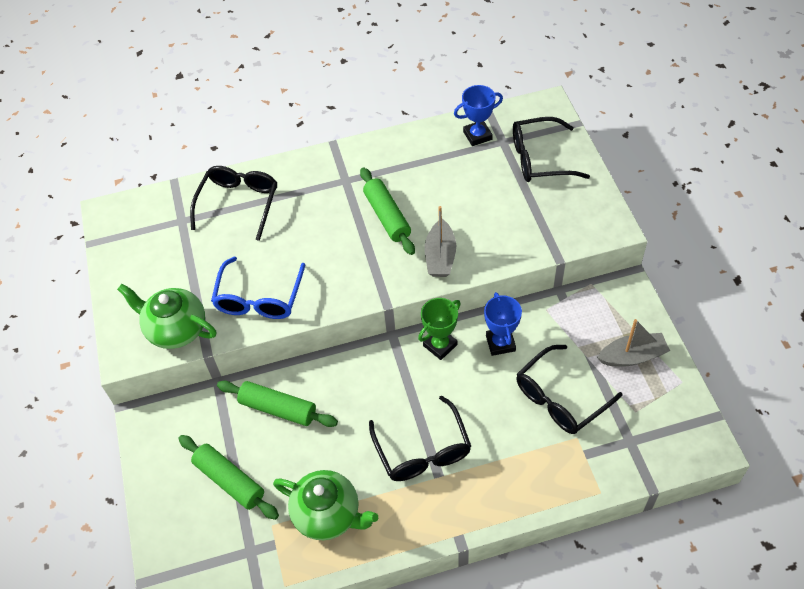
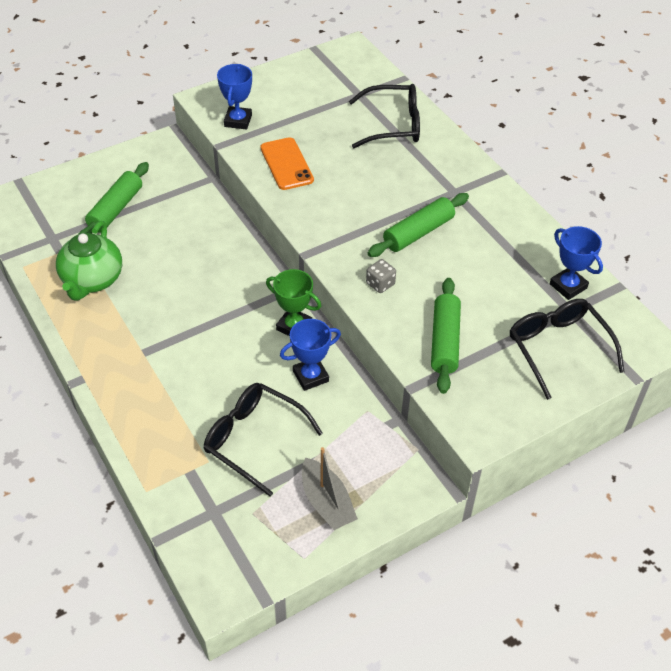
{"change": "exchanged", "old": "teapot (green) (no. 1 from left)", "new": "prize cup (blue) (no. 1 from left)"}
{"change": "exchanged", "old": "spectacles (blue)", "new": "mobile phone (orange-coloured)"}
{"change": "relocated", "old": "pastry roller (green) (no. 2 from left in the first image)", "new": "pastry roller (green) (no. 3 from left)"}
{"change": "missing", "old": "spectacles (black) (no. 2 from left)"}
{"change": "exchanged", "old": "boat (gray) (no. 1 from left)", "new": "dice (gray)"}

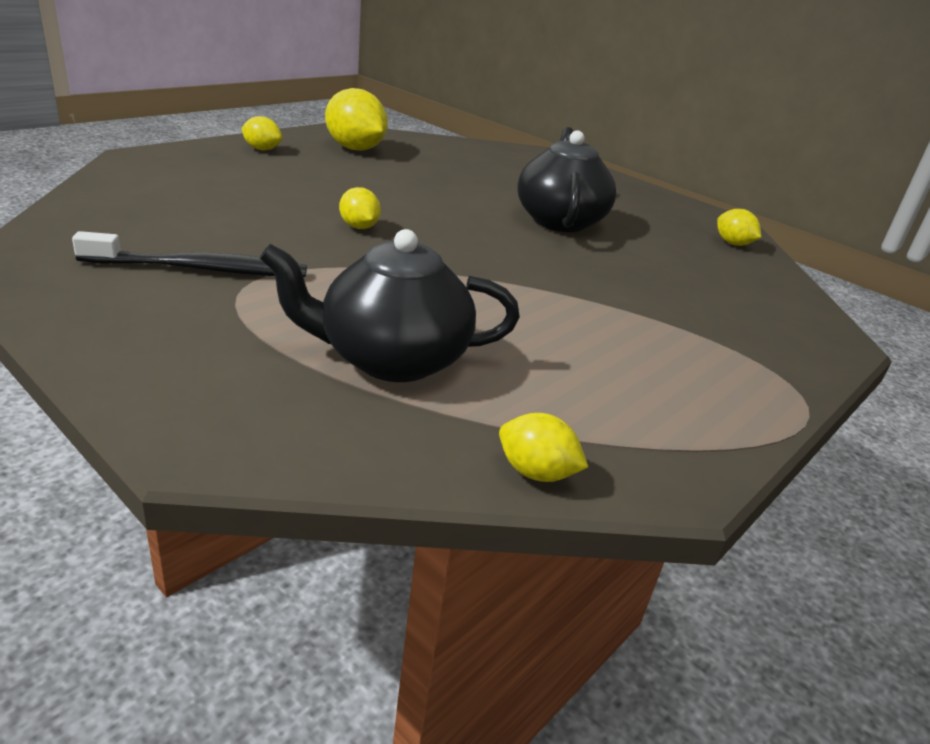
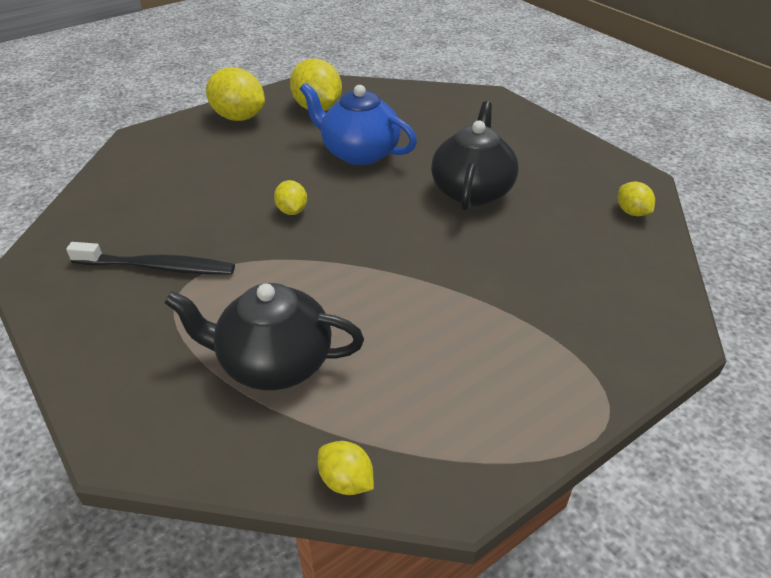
{"change": "size", "old": "lemon (bright yellow) (no. 1 from left)", "factor": 1.88}
{"change": "appeared", "new": "teapot (blue)"}

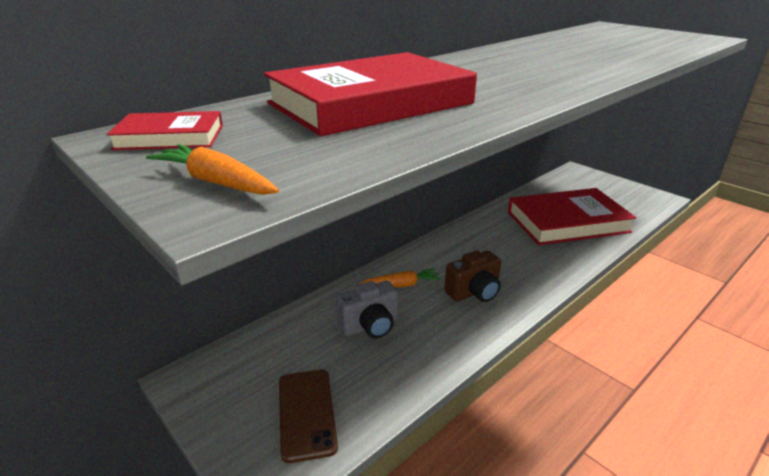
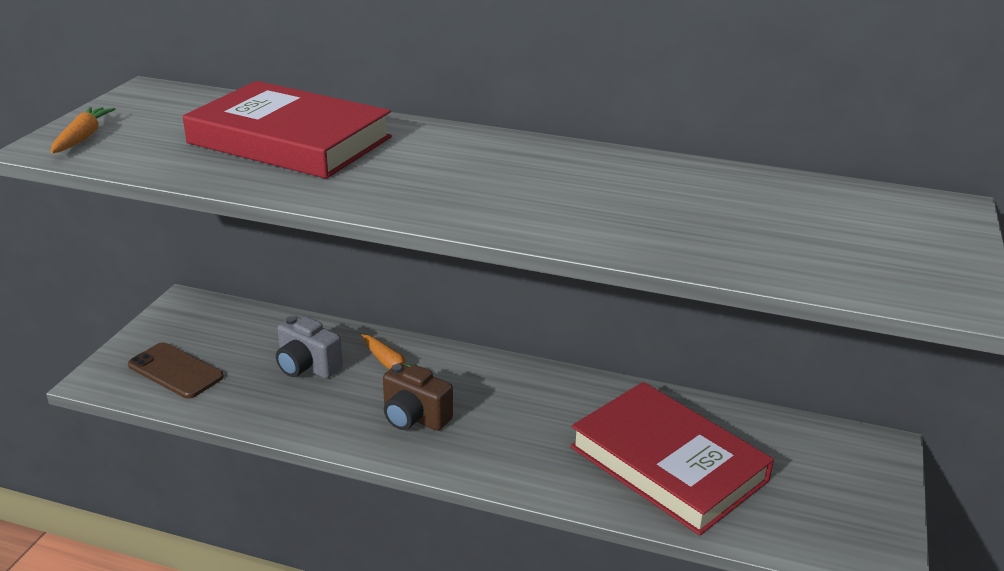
{"change": "missing", "old": "hardcover (crimson) (no. 1 from left)"}
{"change": "spun", "old": "mobile phone (dark brown)", "degrees": 75}

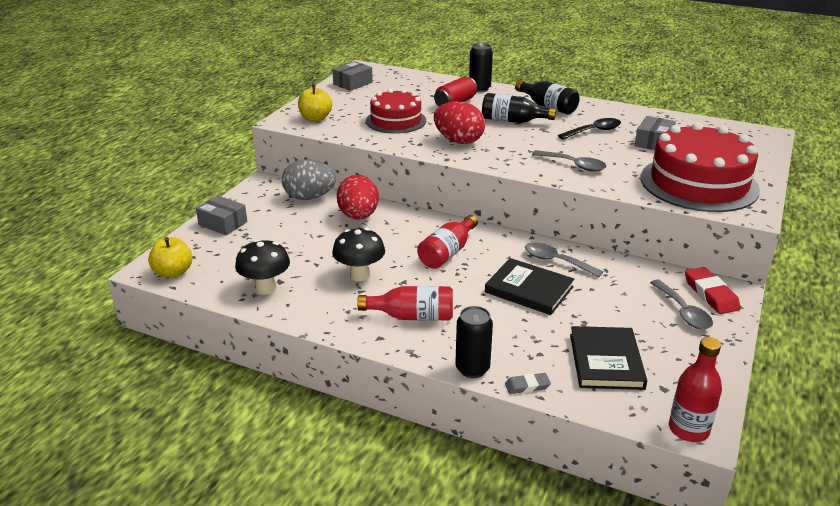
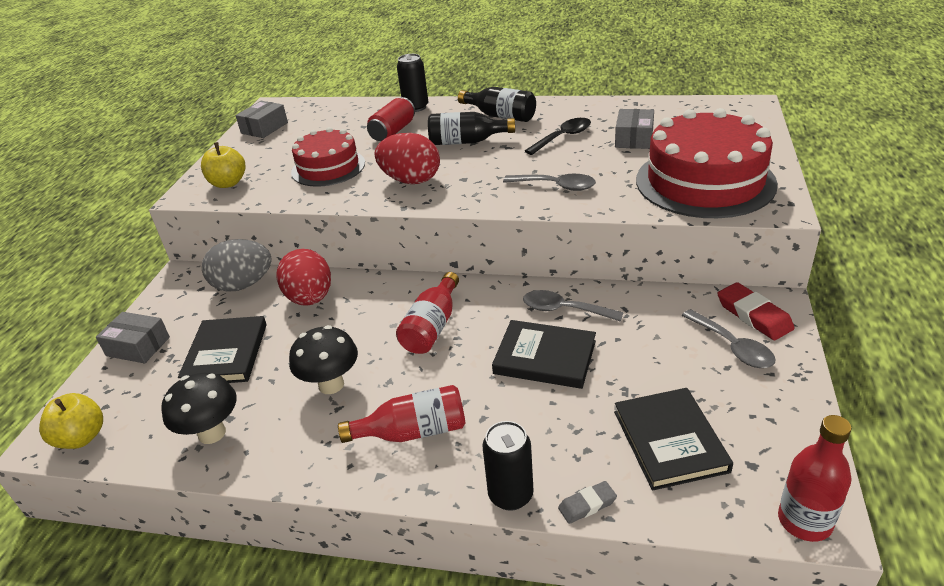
{"change": "appeared", "new": "hardcover (black) (no. 1 from left)"}

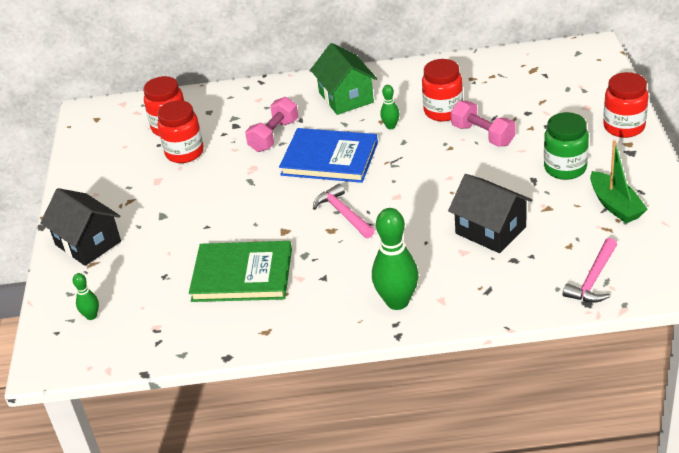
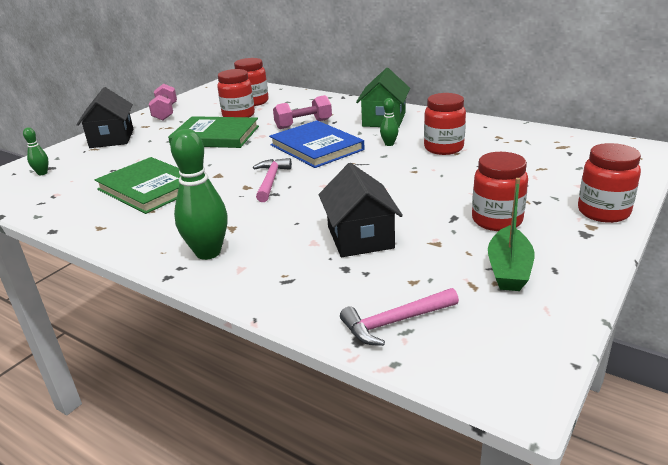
{"change": "relocated", "old": "free weight (pink) (no. 2 from left in the first image)", "new": "free weight (pink) (no. 1 from left)"}
{"change": "colour", "old": "jar (green)", "new": "jar (crimson) (no. 4 from left)"}
{"change": "appeared", "new": "hardcover (green) (no. 2 from left)"}

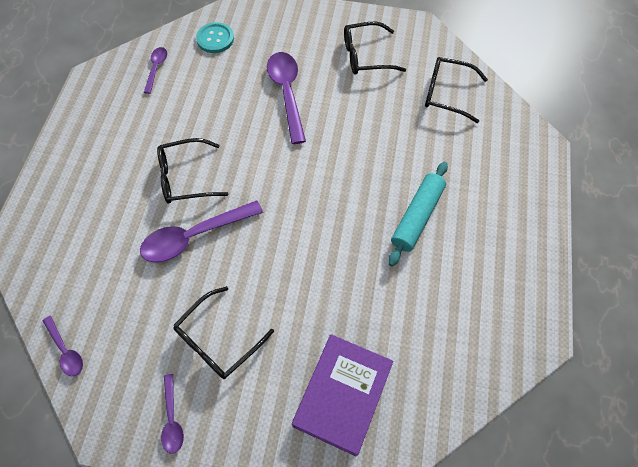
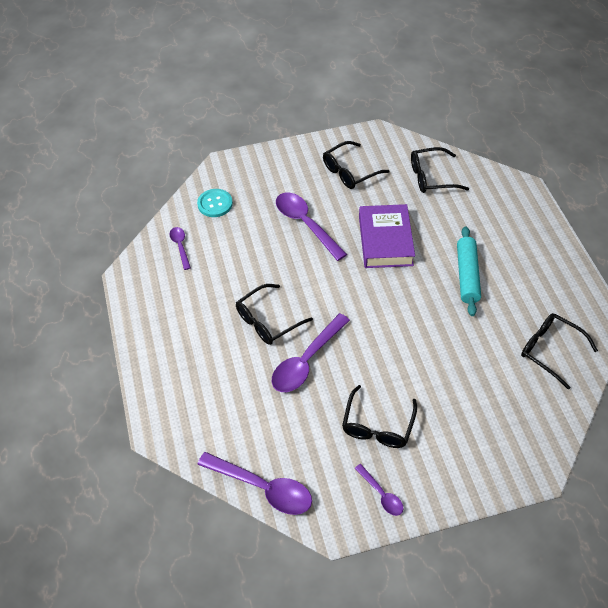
{"change": "size", "old": "spoon (purple) (no. 1 from left in the first image)", "factor": 1.89}
{"change": "relocated", "old": "hardcover (purple)"}
{"change": "appeared", "new": "spectacles (black) (no. 5 from left)"}

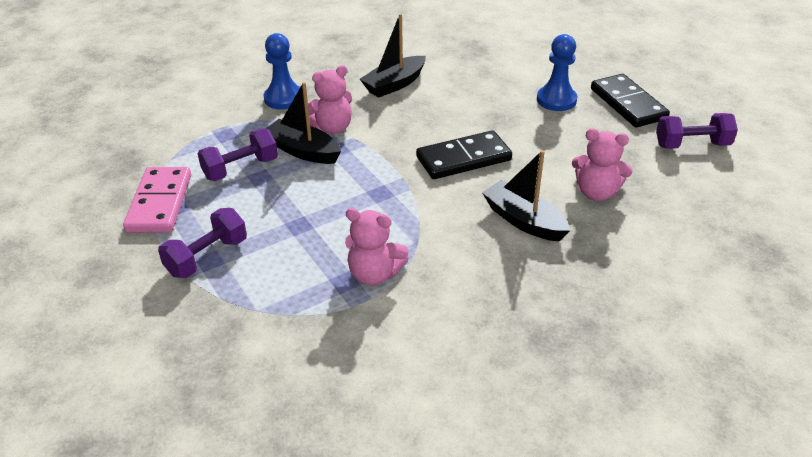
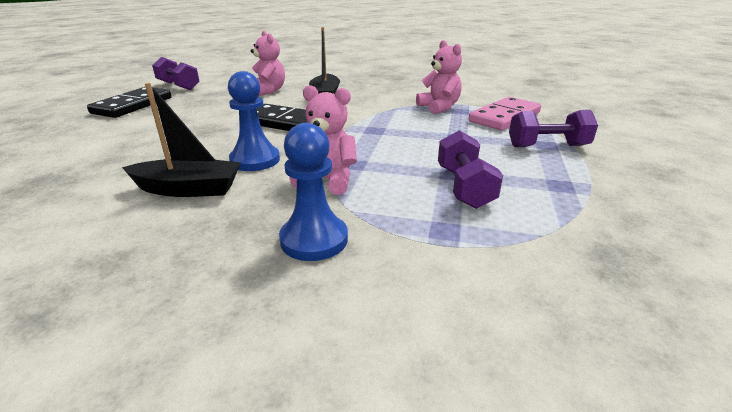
{"change": "relocated", "old": "domino (pink)"}
{"change": "spun", "old": "free weight (purple) (no. 2 from left)", "degrees": 75}
{"change": "missing", "old": "boat (black) (no. 1 from left)"}
{"change": "relocated", "old": "pawn (blue) (no. 2 from left in the first image)", "new": "pawn (blue) (no. 1 from left)"}

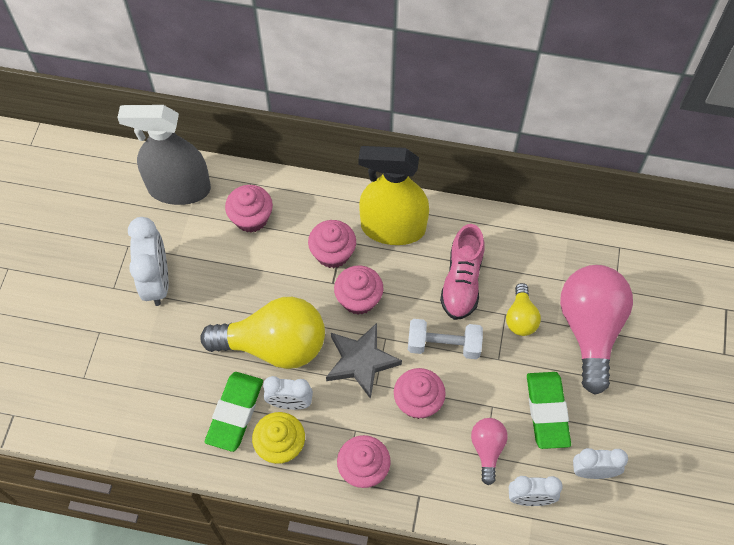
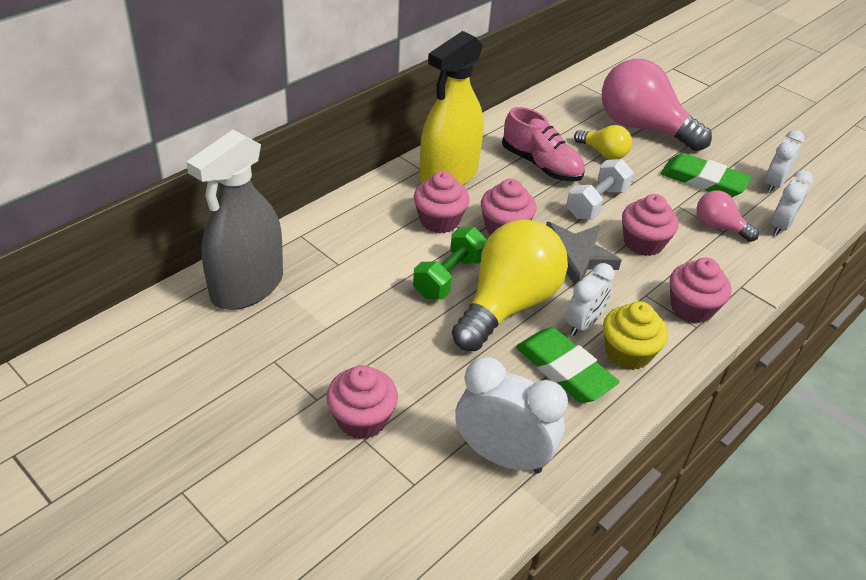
{"change": "relocated", "old": "alarm clock (white) (no. 1 from left)"}
{"change": "relocated", "old": "cupcake (pink) (no. 1 from left)"}
{"change": "appeared", "new": "free weight (green)"}

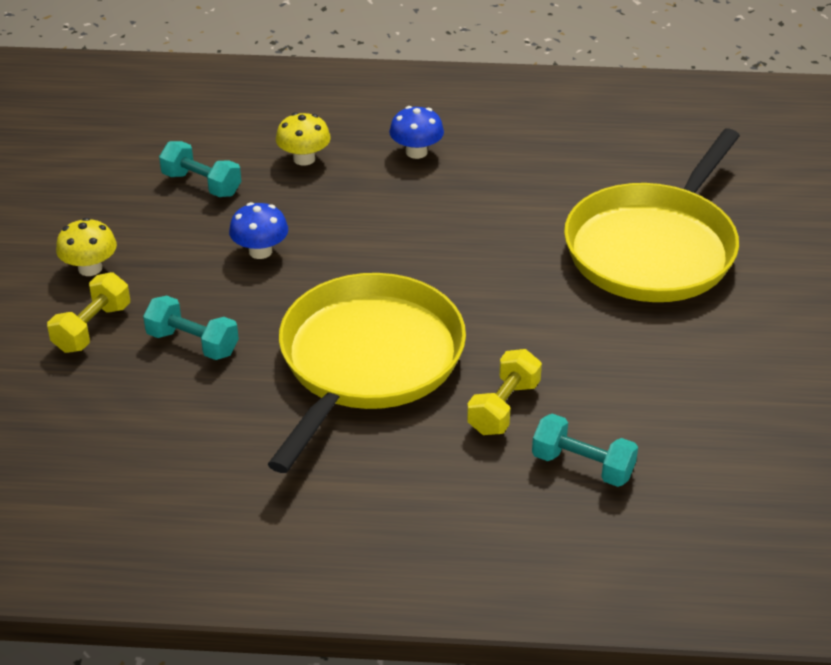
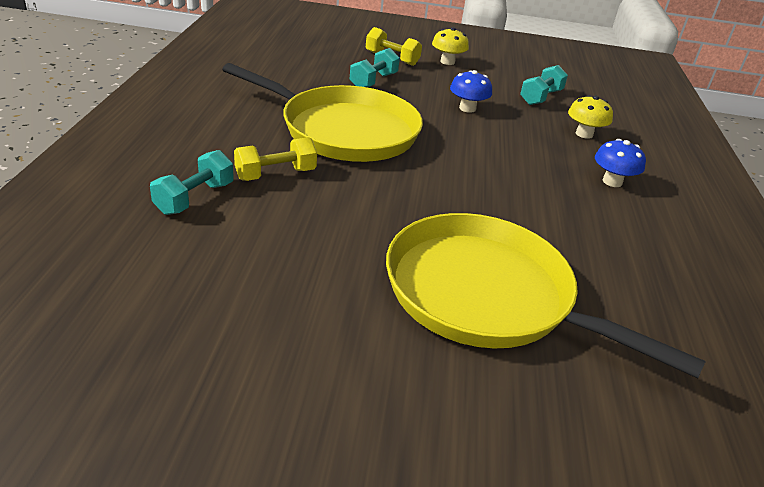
{"change": "spun", "old": "free weight (bright yellow) (no. 2 from left in the first image)", "degrees": -60}

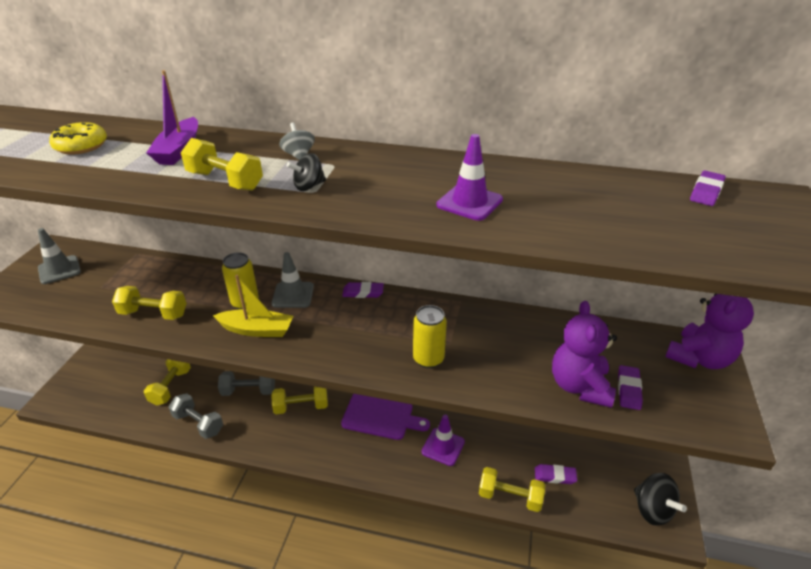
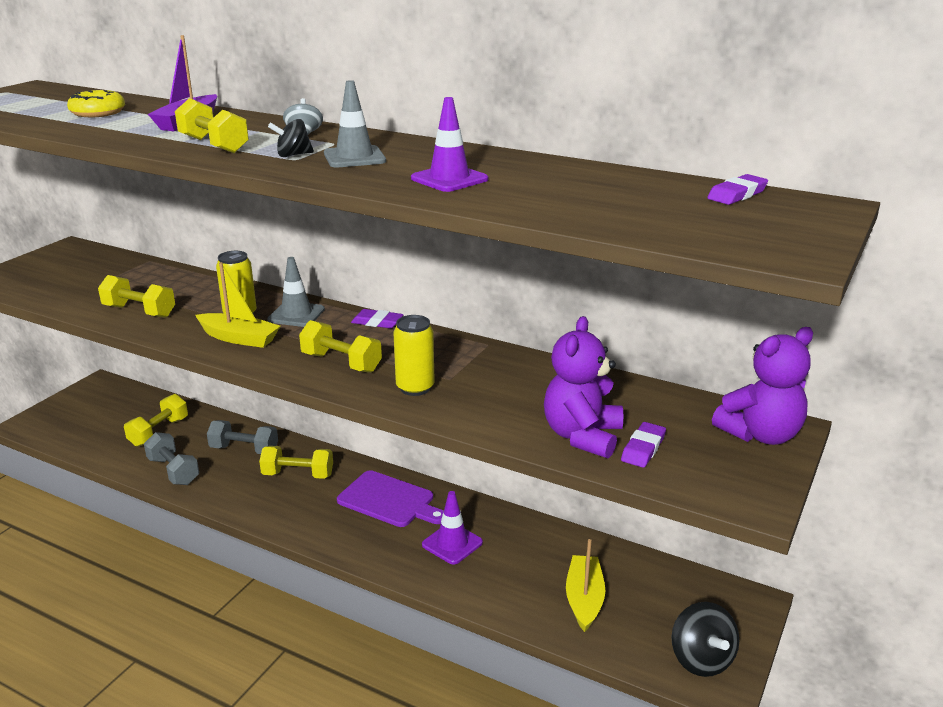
{"change": "relocated", "old": "safety cone (gray) (no. 1 from left in the first image)", "new": "safety cone (gray) (no. 2 from left)"}
{"change": "relocated", "old": "free weight (bright yellow) (no. 5 from left)"}
{"change": "exchanged", "old": "gum eraser (purple) (no. 2 from left)", "new": "boat (bright yellow) (no. 2 from left)"}

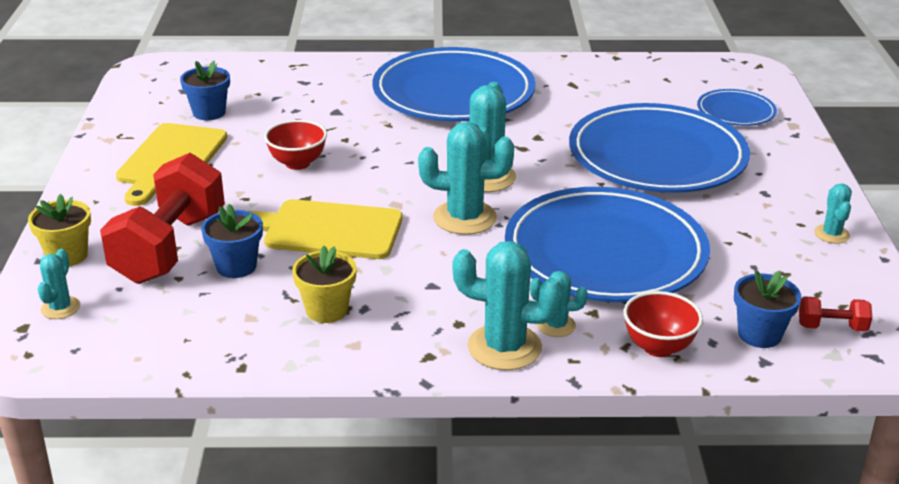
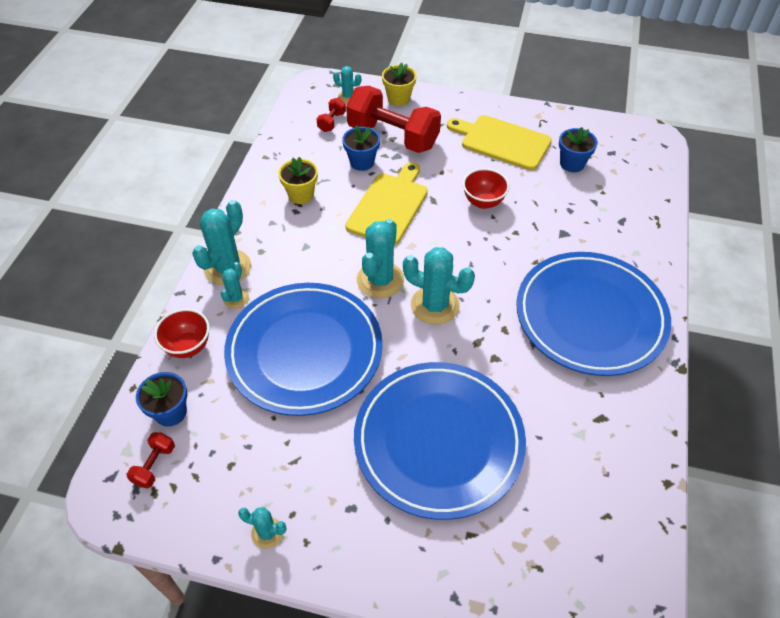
{"change": "missing", "old": "dinner plate (blue) (no. 4 from left)"}
{"change": "appeared", "new": "free weight (crimson) (no. 2 from left)"}

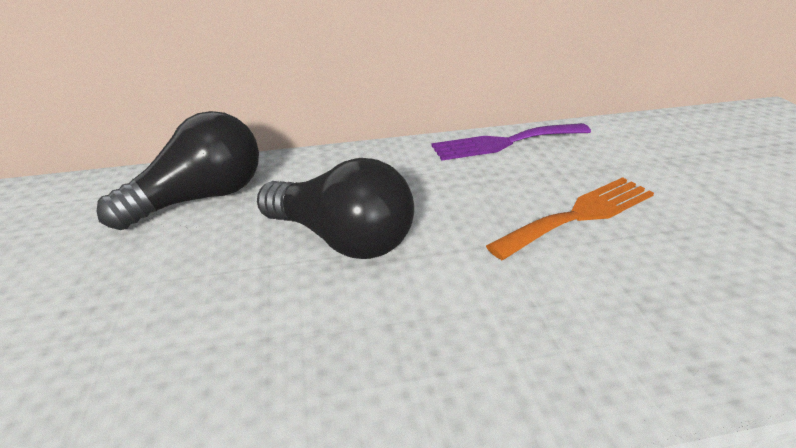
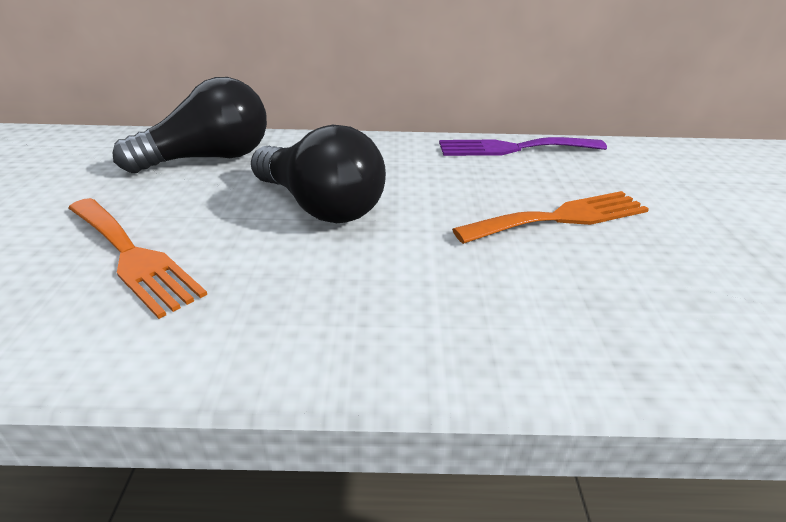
{"change": "appeared", "new": "dinner fork (orange-coloured) (no. 1 from left)"}

